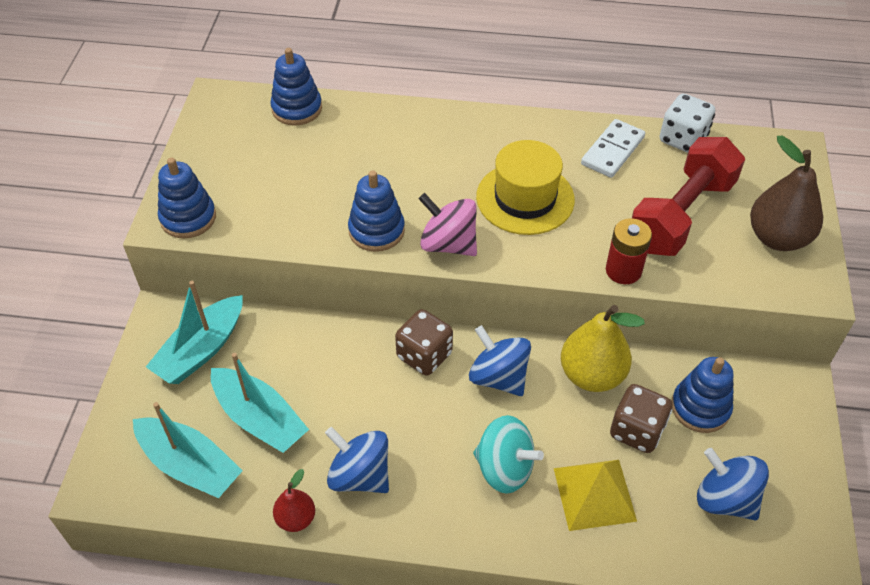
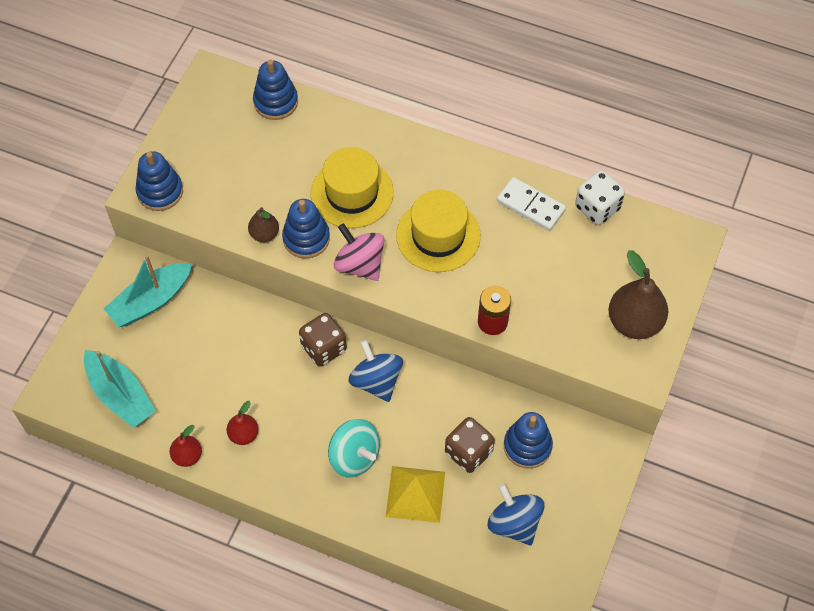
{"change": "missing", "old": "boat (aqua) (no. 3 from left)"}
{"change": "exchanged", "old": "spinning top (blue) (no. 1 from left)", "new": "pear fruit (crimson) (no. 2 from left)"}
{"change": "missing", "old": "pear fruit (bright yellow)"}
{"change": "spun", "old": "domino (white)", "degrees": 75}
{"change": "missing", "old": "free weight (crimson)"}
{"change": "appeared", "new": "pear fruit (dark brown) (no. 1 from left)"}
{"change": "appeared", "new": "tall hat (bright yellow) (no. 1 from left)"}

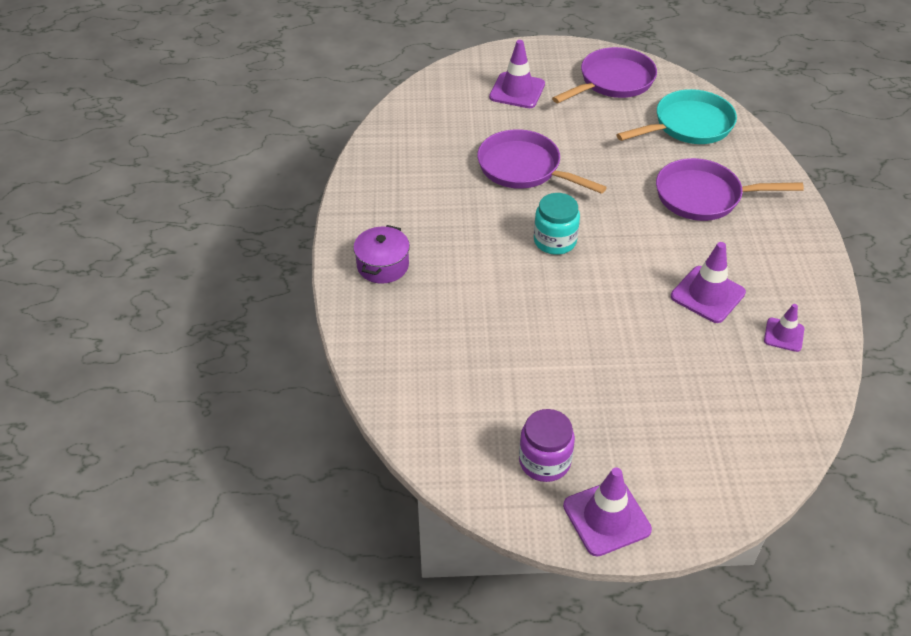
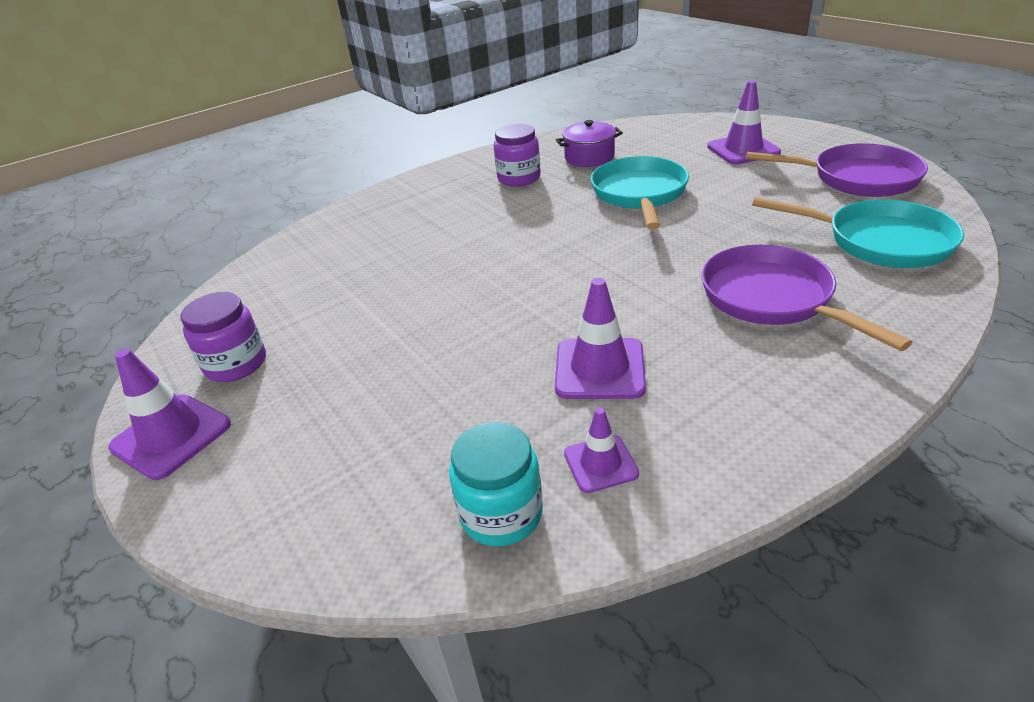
{"change": "relocated", "old": "stockpot (purple)"}
{"change": "colour", "old": "frying pan (purple) (no. 1 from left)", "new": "frying pan (aqua) (no. 1 from left)"}
{"change": "relocated", "old": "jar (aqua)"}
{"change": "appeared", "new": "jar (purple) (no. 2 from left)"}

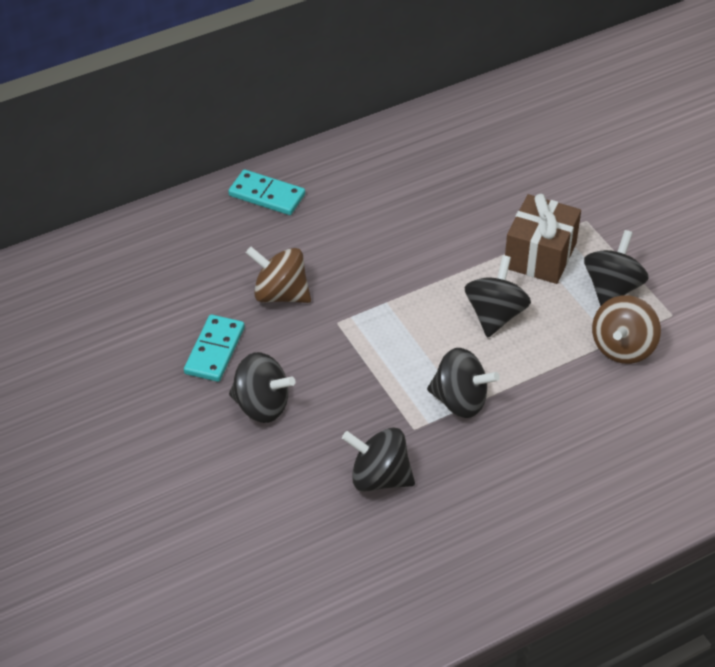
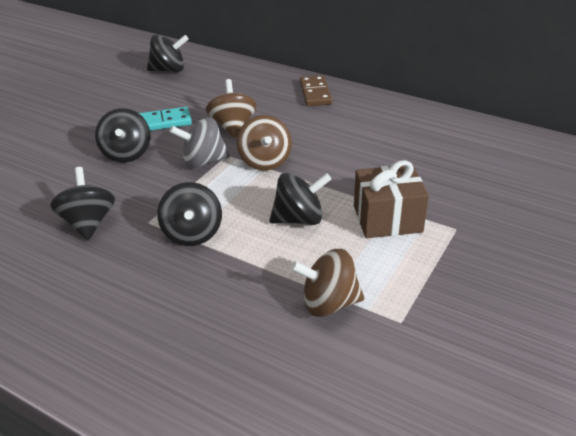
{"change": "colour", "old": "domino (aqua) (no. 2 from left)", "new": "domino (dark brown)"}
{"change": "relocated", "old": "spinning top (black) (no. 5 from left in the first image)", "new": "spinning top (black) (no. 3 from left)"}
{"change": "appeared", "new": "spinning top (gray)"}
{"change": "appeared", "new": "spinning top (dark brown) (no. 2 from left)"}

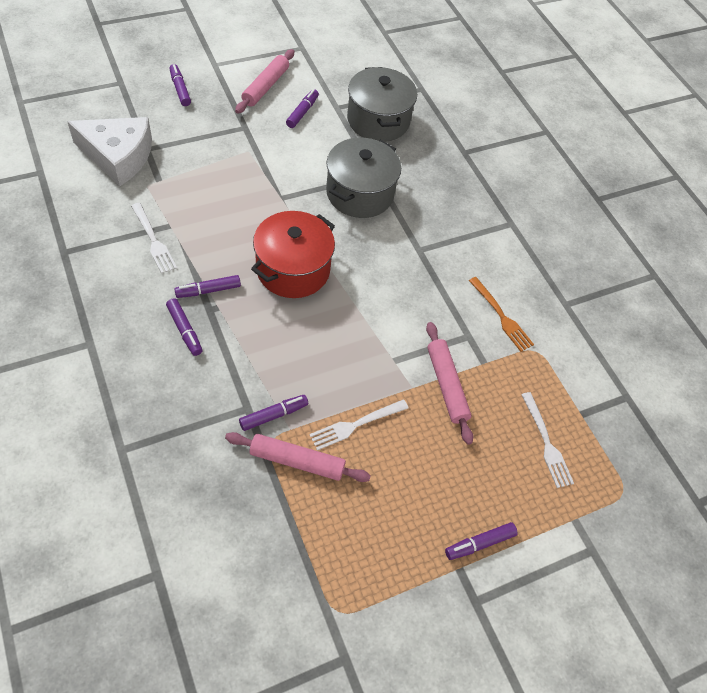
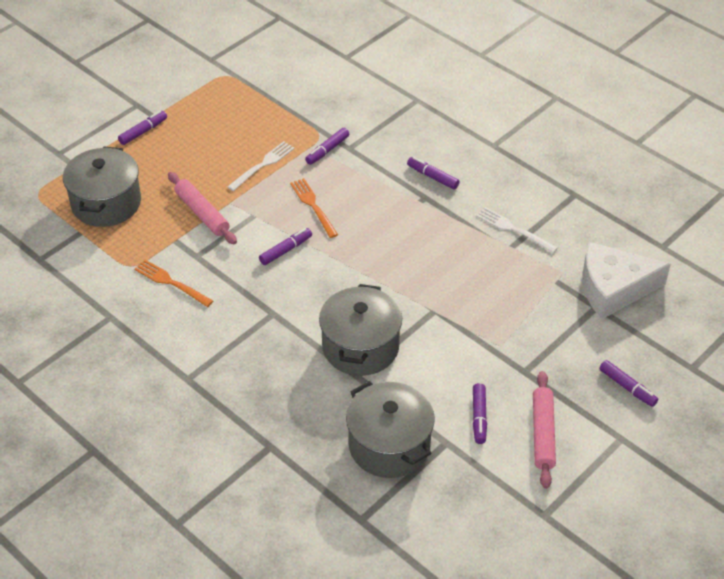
{"change": "relocated", "old": "marker pen (purple) (no. 3 from left in the first image)", "new": "marker pen (purple) (no. 2 from left)"}
{"change": "missing", "old": "pastry roller (pink) (no. 2 from left)"}
{"change": "missing", "old": "stockpot (crimson)"}
{"change": "exchanged", "old": "dinner fork (white) (no. 3 from left)", "new": "stockpot (gray) (no. 1 from left)"}
{"change": "appeared", "new": "dinner fork (orange-coloured) (no. 2 from left)"}

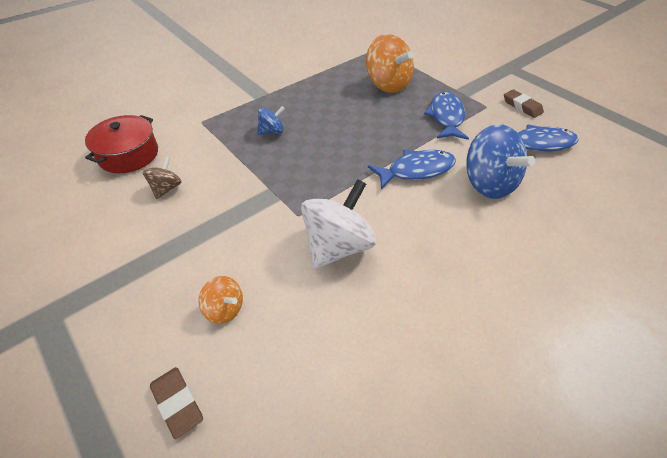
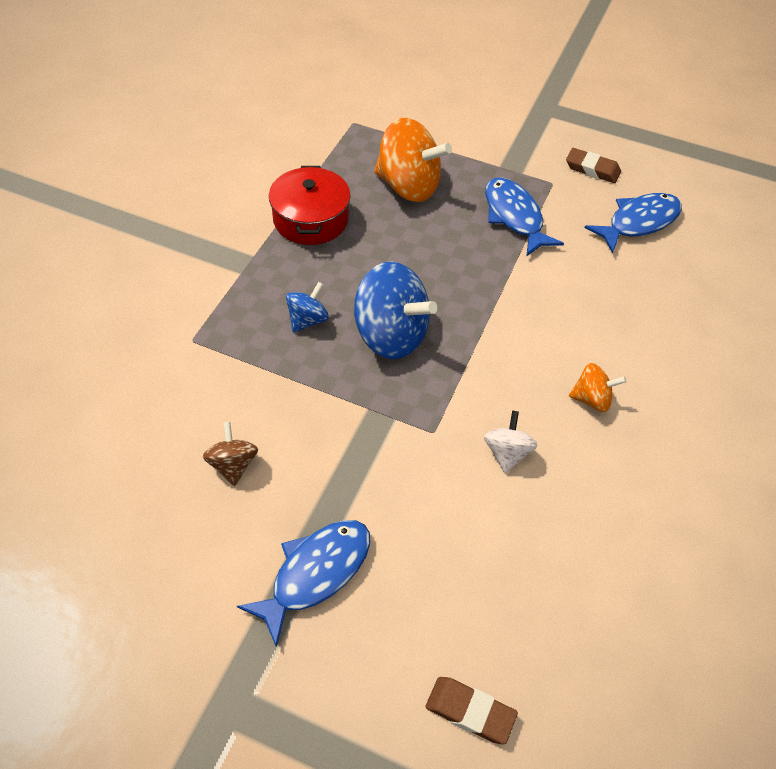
{"change": "relocated", "old": "stockpot (crimson)"}
{"change": "relocated", "old": "spinning top (orange-coloured) (no. 1 from left in the first image)", "new": "spinning top (orange-coloured) (no. 2 from left)"}
{"change": "size", "old": "spinning top (white)", "factor": 0.51}
{"change": "relocated", "old": "toy fish (blue) (no. 1 from left)"}
{"change": "relocated", "old": "spinning top (blue) (no. 2 from left)"}

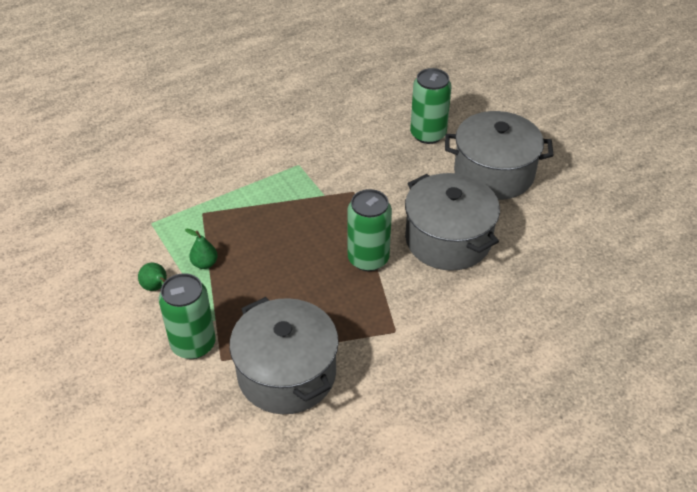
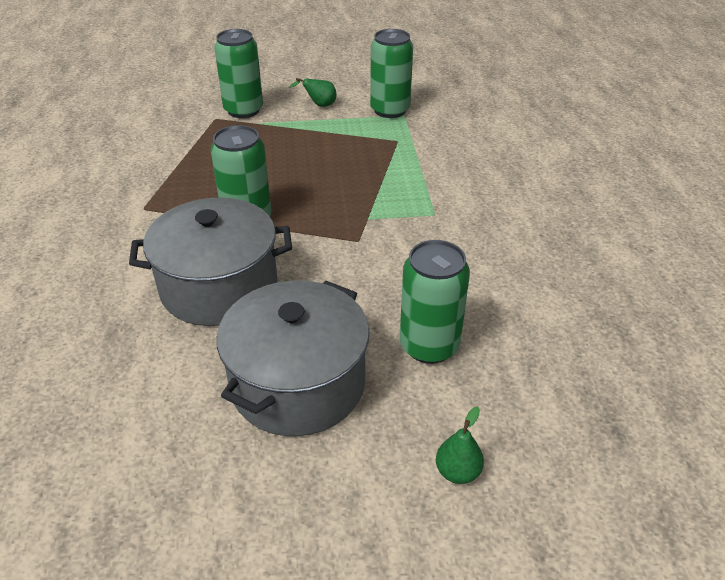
{"change": "relocated", "old": "pear fruit (green) (no. 2 from left)"}
{"change": "missing", "old": "stockpot (gray) (no. 1 from left)"}
{"change": "appeared", "new": "soda can (green) (no. 3 from left)"}

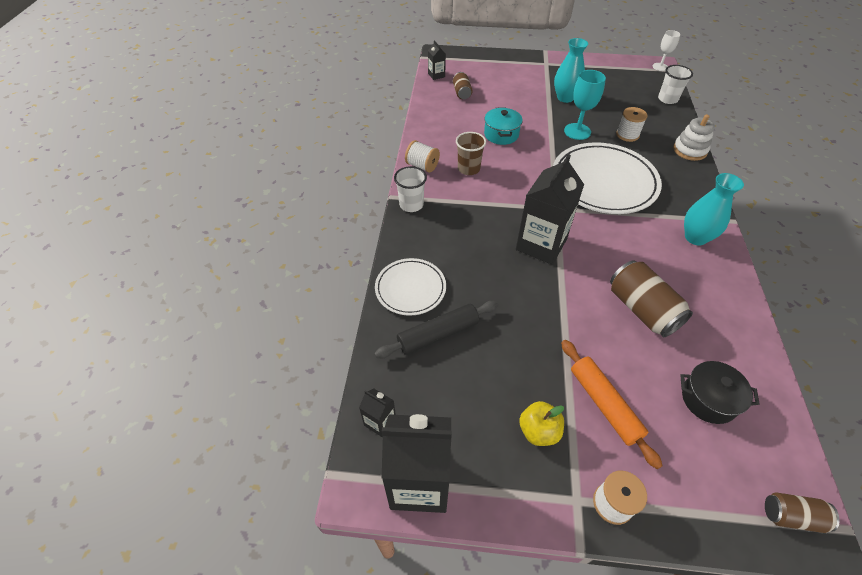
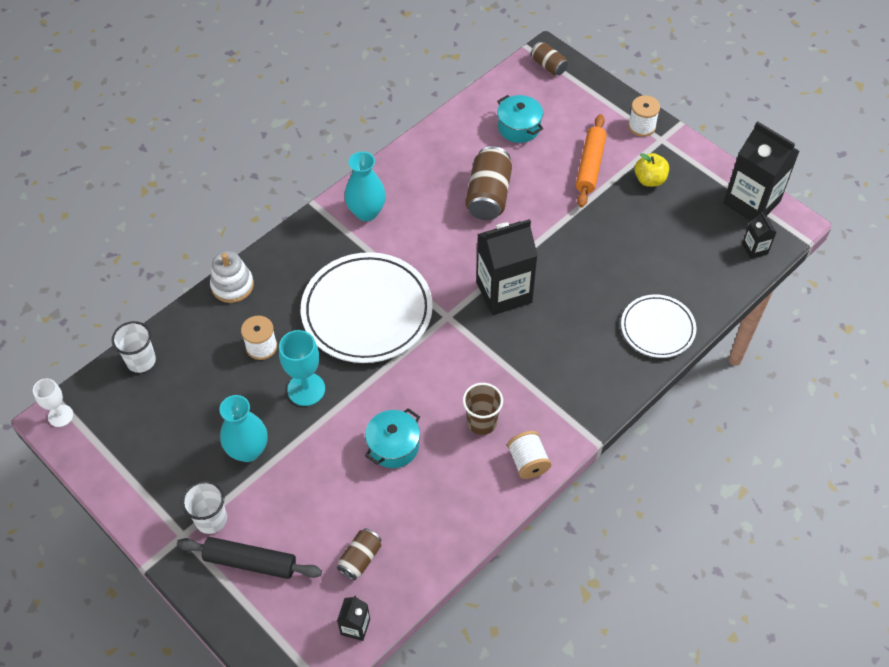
{"change": "relocated", "old": "pastry roller (black)"}
{"change": "relocated", "old": "cup (white) (no. 1 from left in the first image)", "new": "cup (white) (no. 2 from left)"}
{"change": "colour", "old": "stockpot (black)", "new": "stockpot (aqua) (no. 2 from left)"}

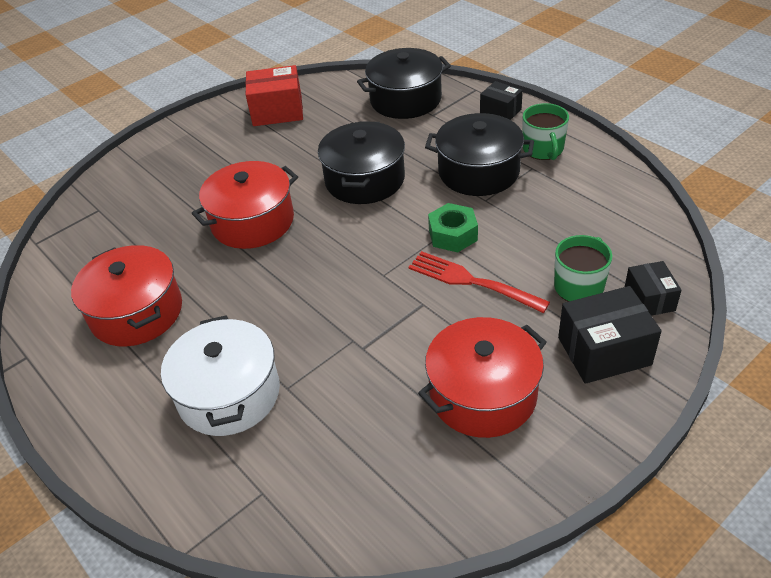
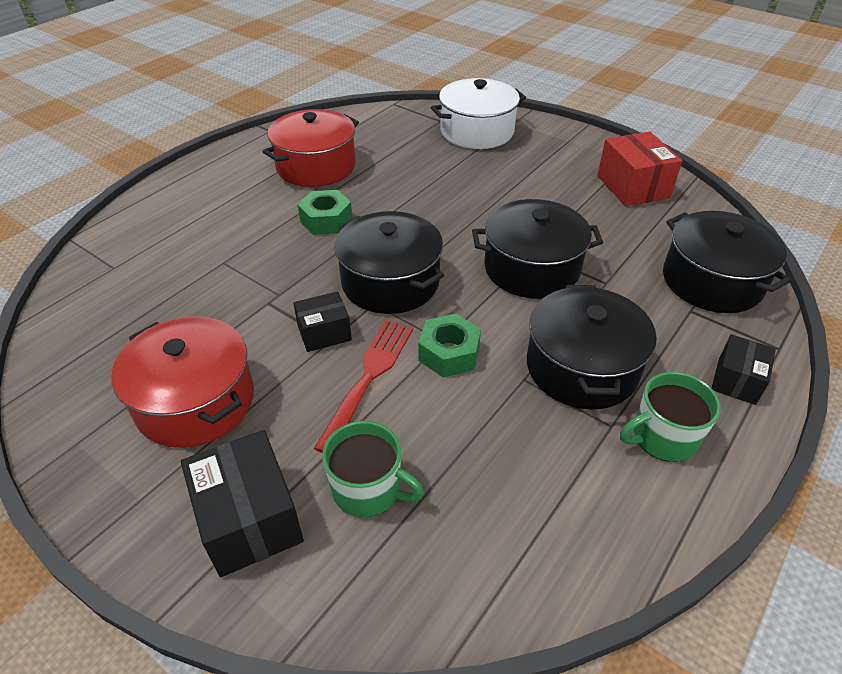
{"change": "relocated", "old": "stockpot (white)"}
{"change": "missing", "old": "stockpot (crimson) (no. 2 from left)"}
{"change": "relocated", "old": "package (black) (no. 3 from left in the first image)", "new": "package (black) (no. 2 from left)"}
{"change": "appeared", "new": "nut (green) (no. 1 from left)"}
{"change": "appeared", "new": "stockpot (black) (no. 1 from left)"}

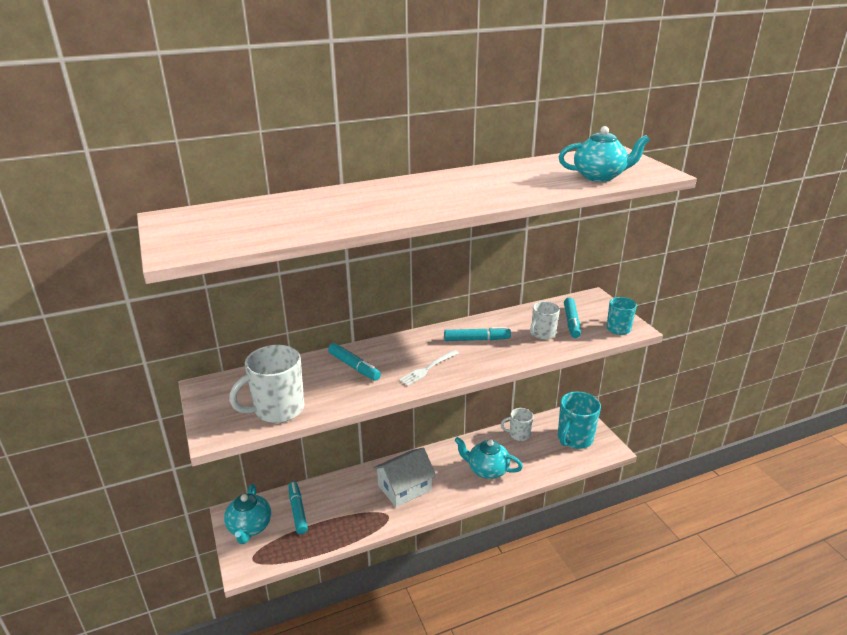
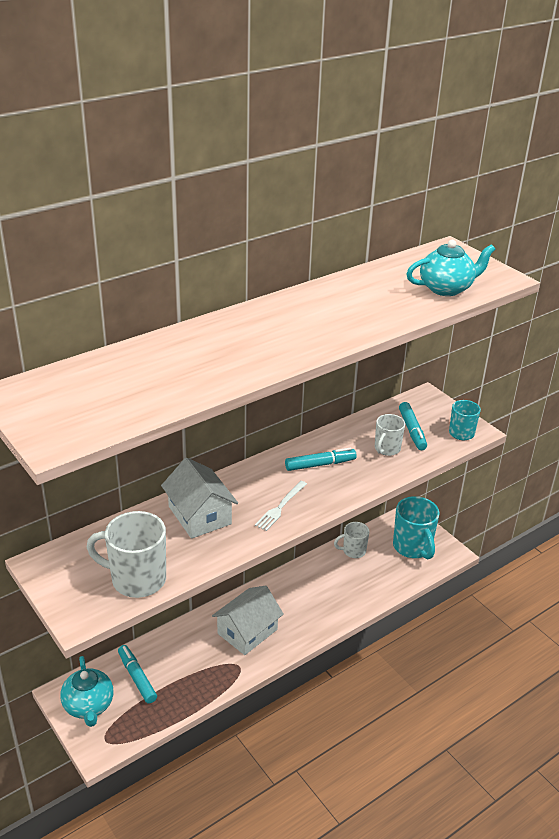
{"change": "spun", "old": "mug (white) (no. 1 from left)", "degrees": 60}
{"change": "exchanged", "old": "marker pen (aqua) (no. 2 from left)", "new": "toy house (white) (no. 1 from left)"}
{"change": "missing", "old": "teapot (aqua) (no. 2 from left)"}
{"change": "spun", "old": "mug (aqua) (no. 1 from left)", "degrees": -45}

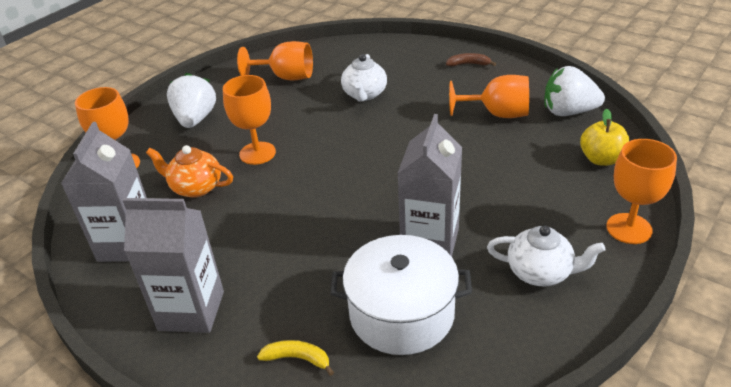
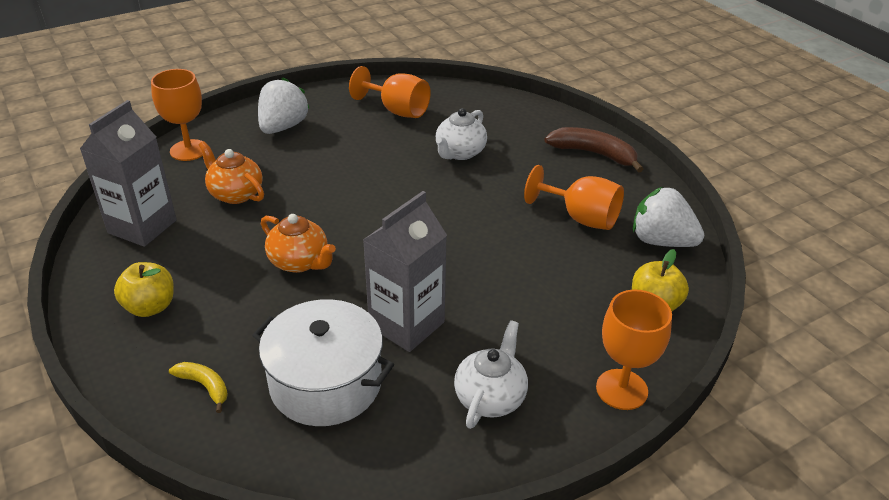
{"change": "exchanged", "old": "carton (gray) (no. 2 from left)", "new": "toy apple (bright yellow) (no. 1 from left)"}
{"change": "missing", "old": "wine glass (orange-coloured) (no. 2 from left)"}
{"change": "size", "old": "toy banana (dark brown)", "factor": 1.78}
{"change": "spun", "old": "teapot (white) (no. 2 from left)", "degrees": -105}
{"change": "appeared", "new": "teapot (orange-coloured) (no. 2 from left)"}

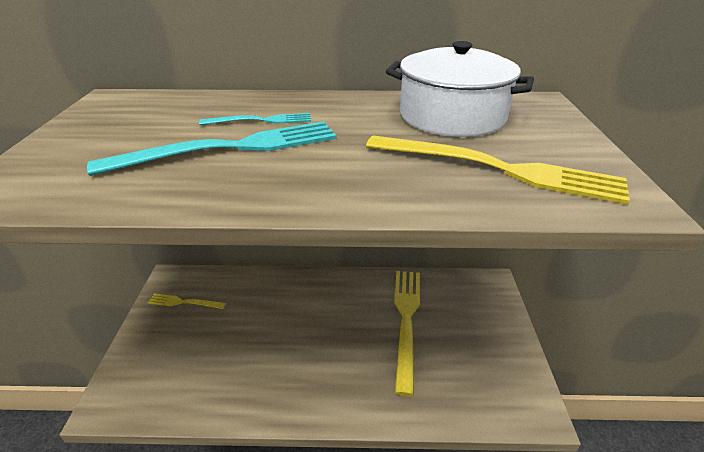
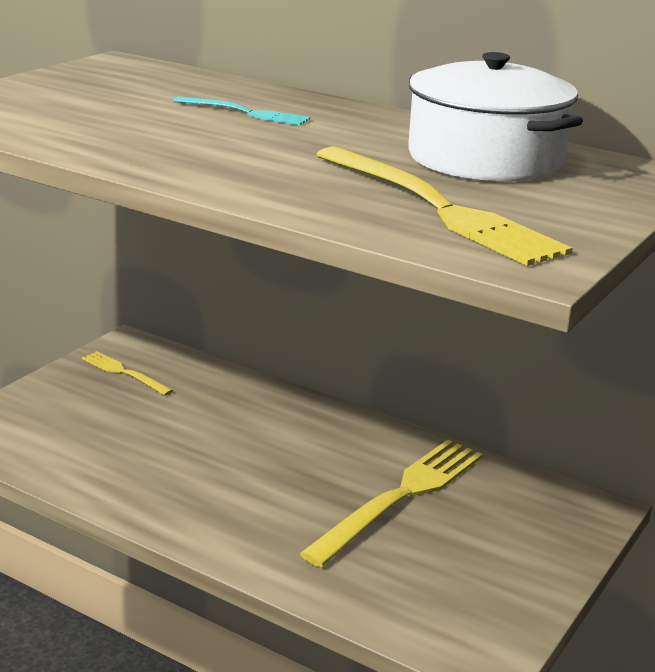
{"change": "missing", "old": "dinner fork (aqua) (no. 1 from left)"}

